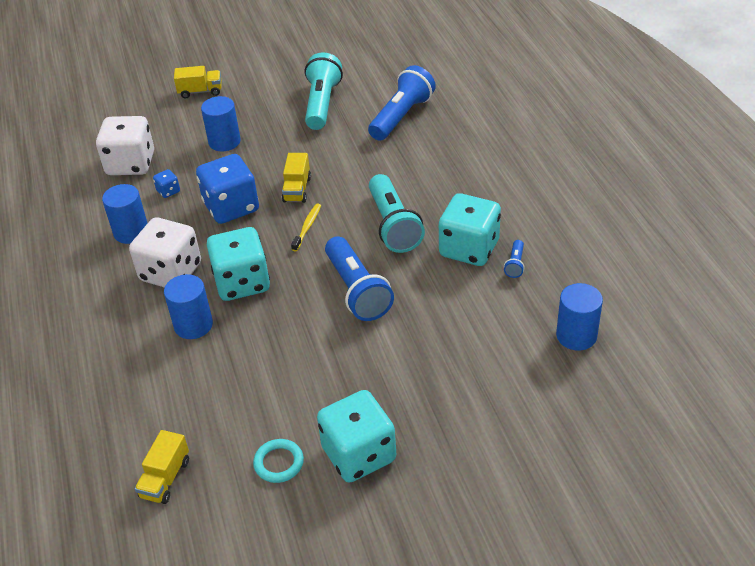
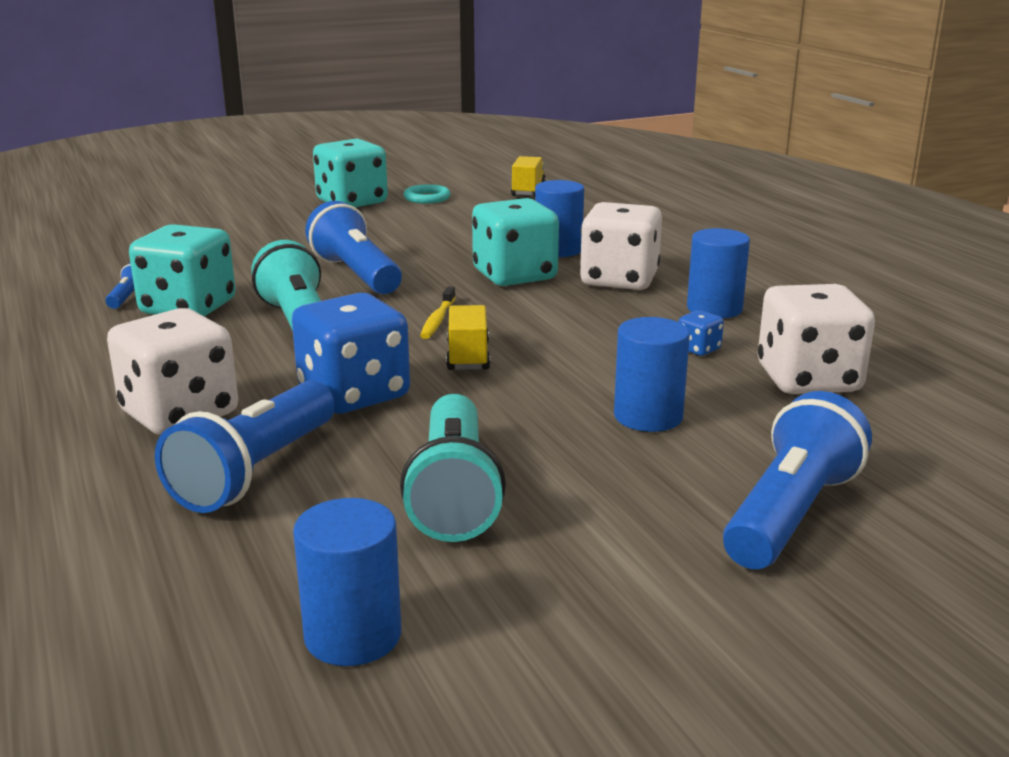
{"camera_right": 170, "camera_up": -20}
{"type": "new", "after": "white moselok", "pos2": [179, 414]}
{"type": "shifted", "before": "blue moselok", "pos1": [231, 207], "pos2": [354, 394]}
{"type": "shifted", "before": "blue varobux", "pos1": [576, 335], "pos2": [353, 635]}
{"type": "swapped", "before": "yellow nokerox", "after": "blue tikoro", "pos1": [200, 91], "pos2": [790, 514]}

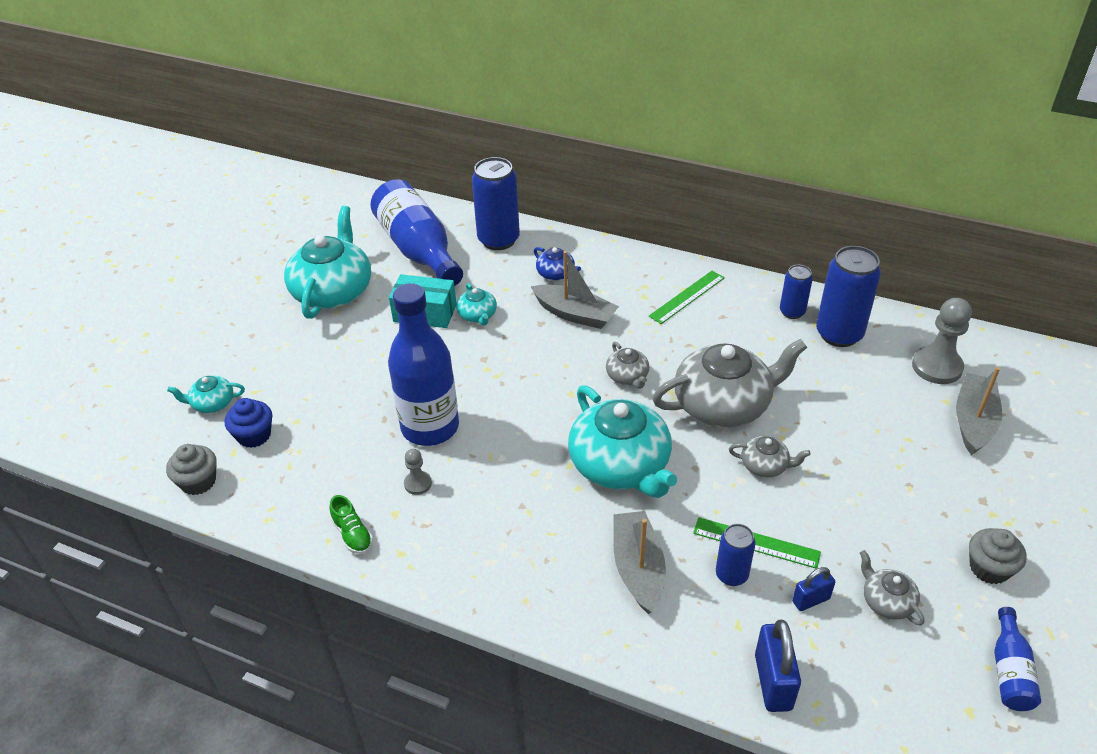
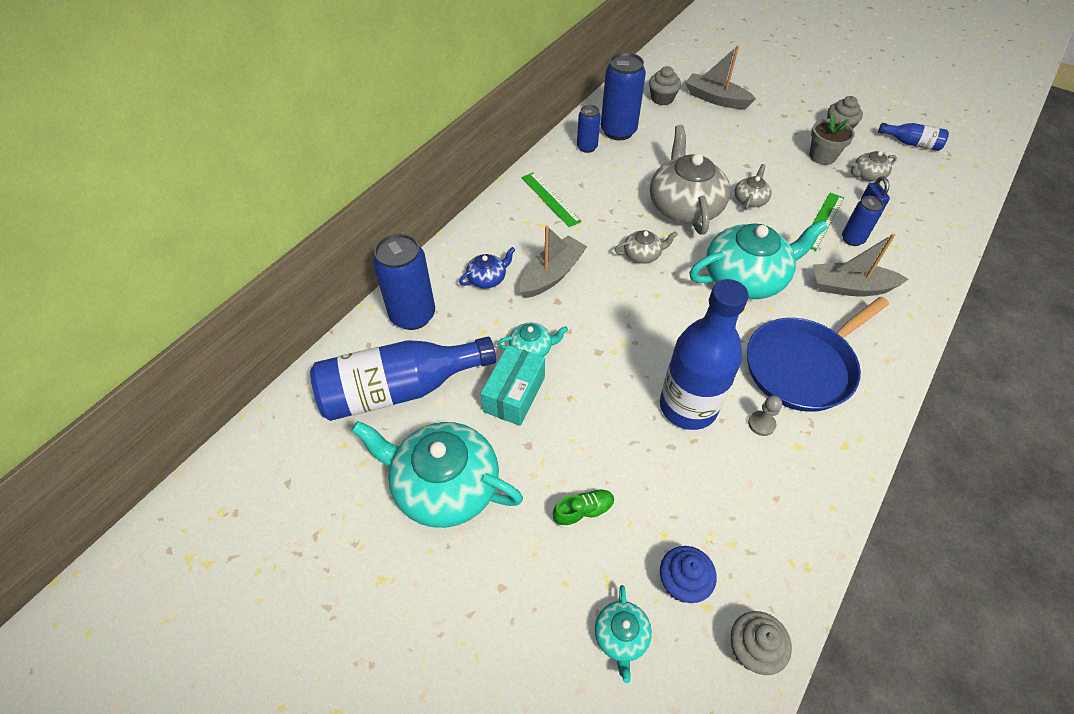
{"camera_right": -80, "camera_up": 10}
{"type": "gone", "before": "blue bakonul", "pos1": [773, 682]}
{"type": "new", "after": "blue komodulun", "pos2": [802, 366]}
{"type": "new", "after": "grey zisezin", "pos2": [822, 156]}
{"type": "shifted", "before": "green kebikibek", "pos1": [352, 534], "pos2": [583, 511]}
{"type": "swapped", "before": "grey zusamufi", "after": "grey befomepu", "pos1": [937, 367], "pos2": [662, 98]}

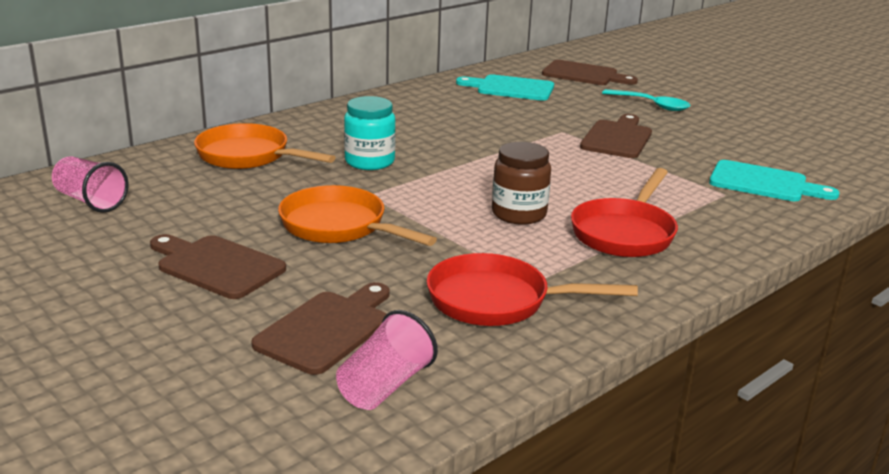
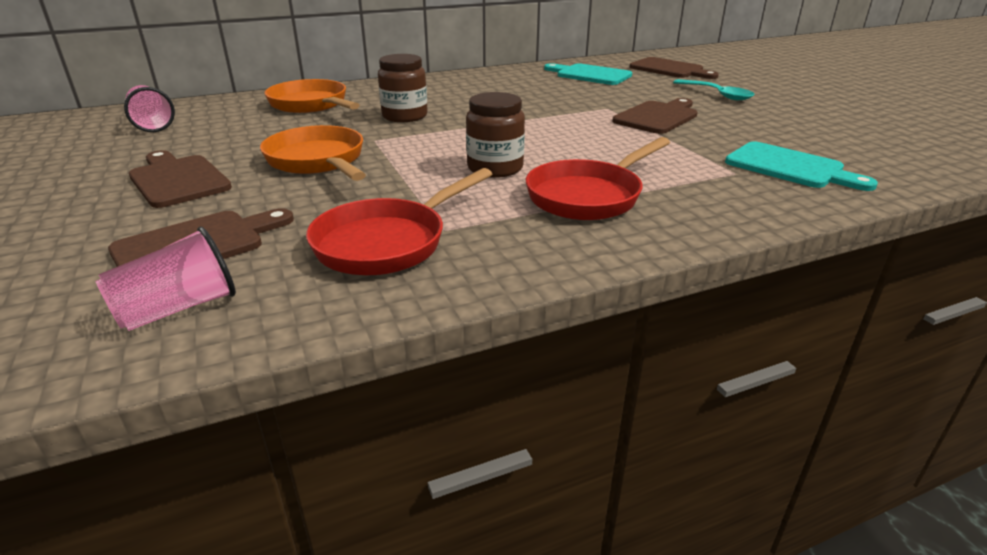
{"camera_right": 20, "camera_up": 5}
{"type": "repainted", "before": "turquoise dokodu", "after": "brown dokodu", "pos1": [369, 162], "pos2": [404, 116]}
{"type": "rotated", "before": "red komodulun", "pos1": [497, 301], "pos2": [388, 242], "turn": -75}

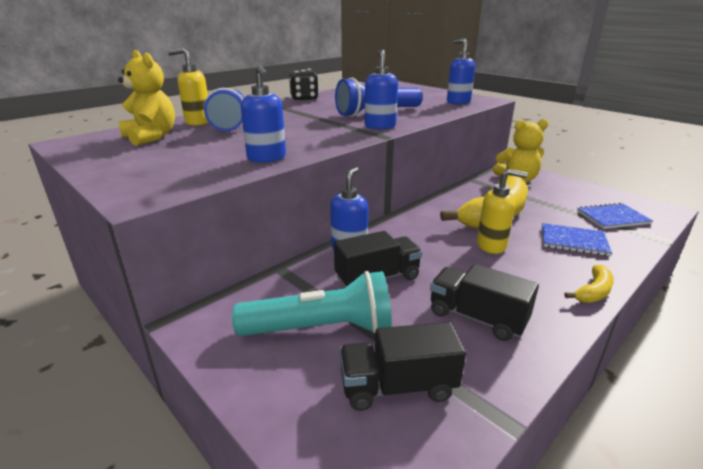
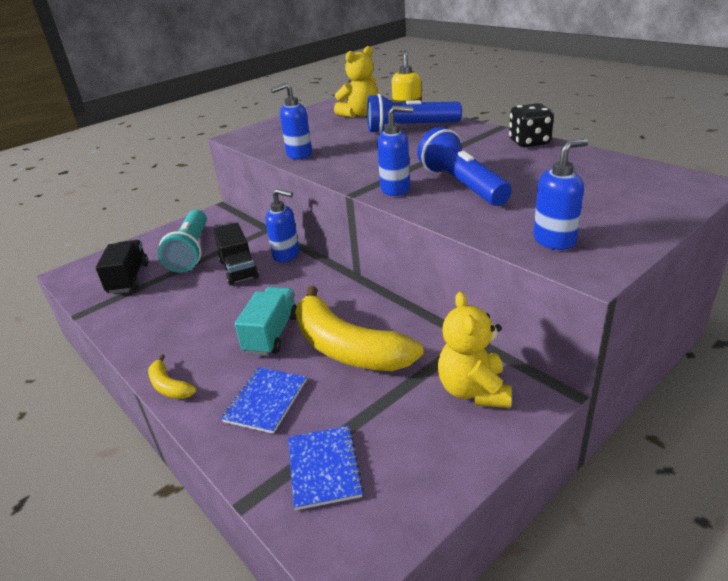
{"camera_right": 95, "camera_up": 5}
{"type": "gone", "before": "black nokerox", "pos1": [477, 317]}
{"type": "swapped", "before": "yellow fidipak", "after": "turquoise nokerox", "pos1": [492, 245], "pos2": [272, 334]}

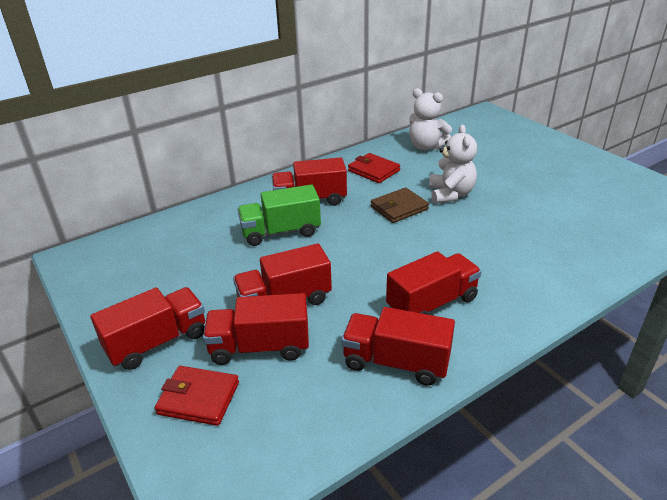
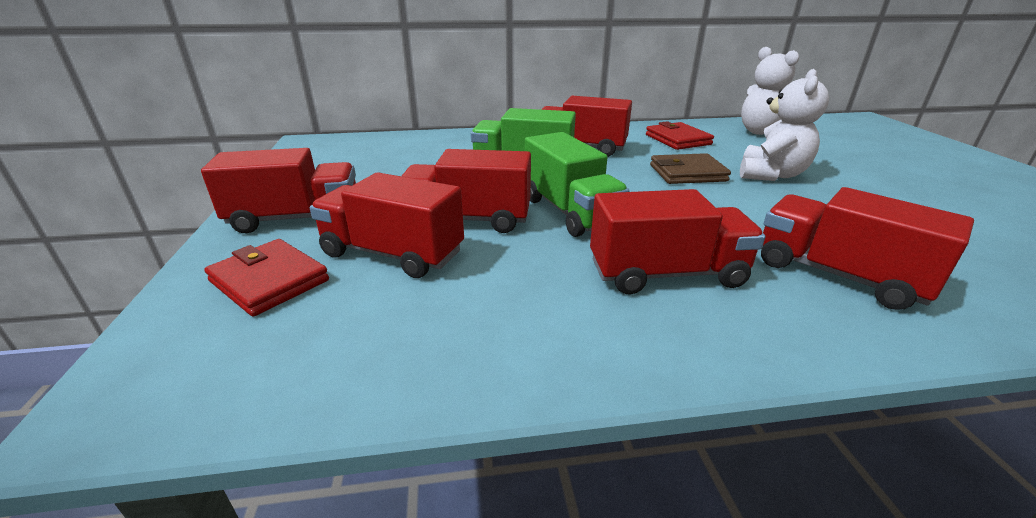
{"camera_right": 25, "camera_up": -5}
{"type": "new", "after": "green nokerox", "pos2": [570, 212]}
{"type": "shifted", "before": "red nokerox", "pos1": [396, 362], "pos2": [838, 275]}

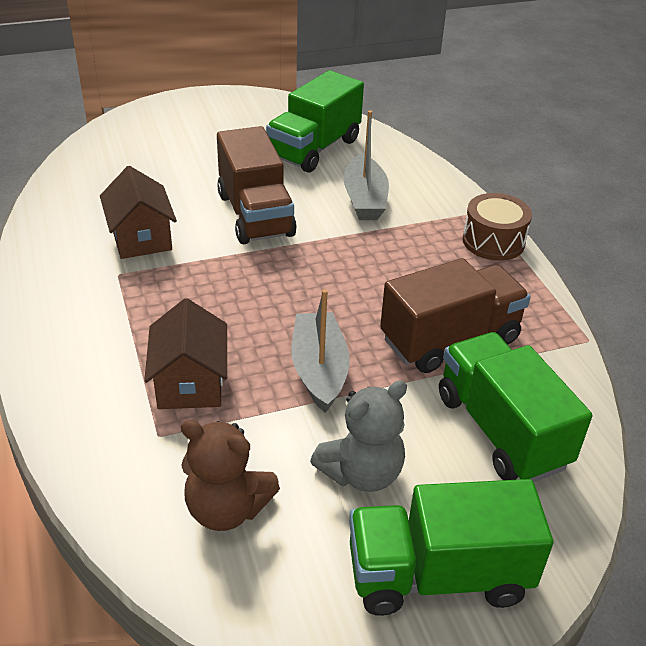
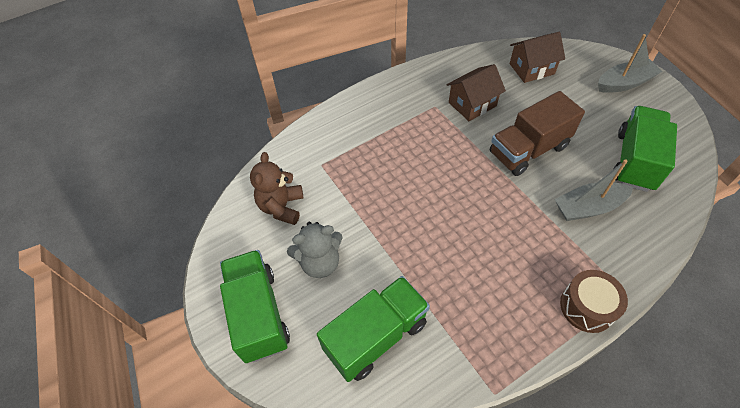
{"camera_right": 80, "camera_up": 15}
{"type": "gone", "before": "brown nokerox", "pos1": [450, 339]}
{"type": "shifted", "before": "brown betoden", "pos1": [190, 382], "pos2": [531, 69]}
{"type": "shifted", "before": "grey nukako", "pos1": [319, 370], "pos2": [624, 83]}
{"type": "rotated", "before": "green nokerox", "pos1": [314, 149], "pos2": [634, 161], "turn": 90}
{"type": "rotated", "before": "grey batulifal", "pos1": [362, 473], "pos2": [320, 262], "turn": -60}

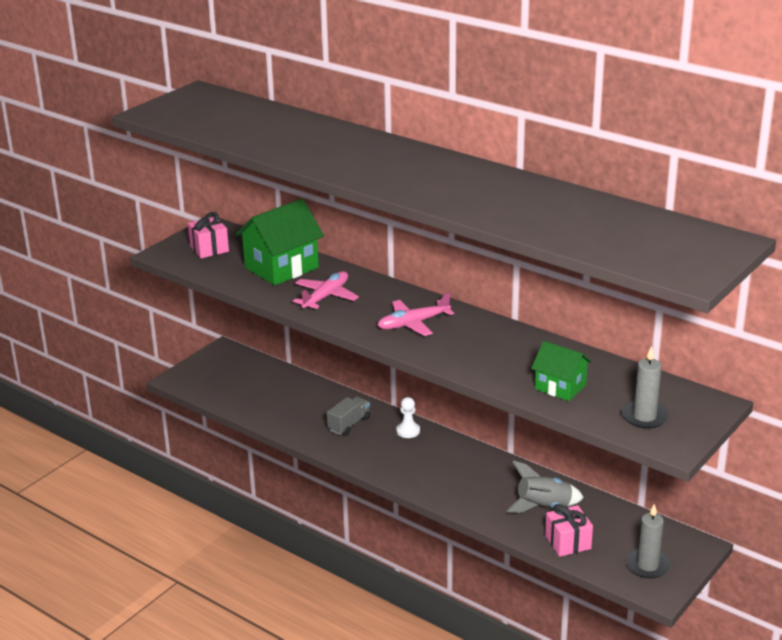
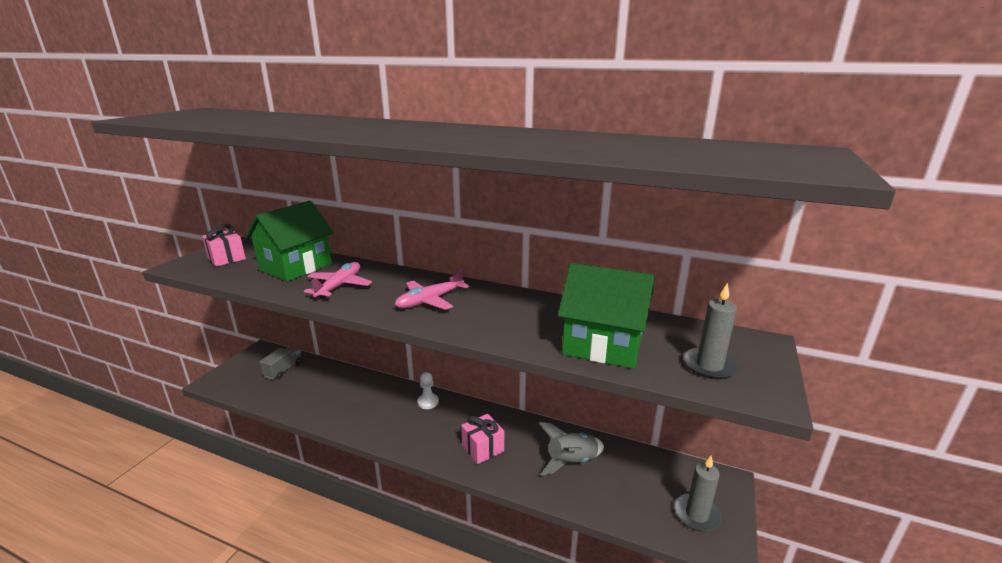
{"camera_right": -15, "camera_up": -5}
{"type": "shifted", "before": "grey nokerox", "pos1": [349, 424], "pos2": [283, 370]}
{"type": "shifted", "before": "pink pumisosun", "pos1": [568, 542], "pos2": [483, 448]}
{"type": "scaled", "before": "green betoden", "pos1": [560, 387], "pos2": [603, 344], "scale": 1.65}

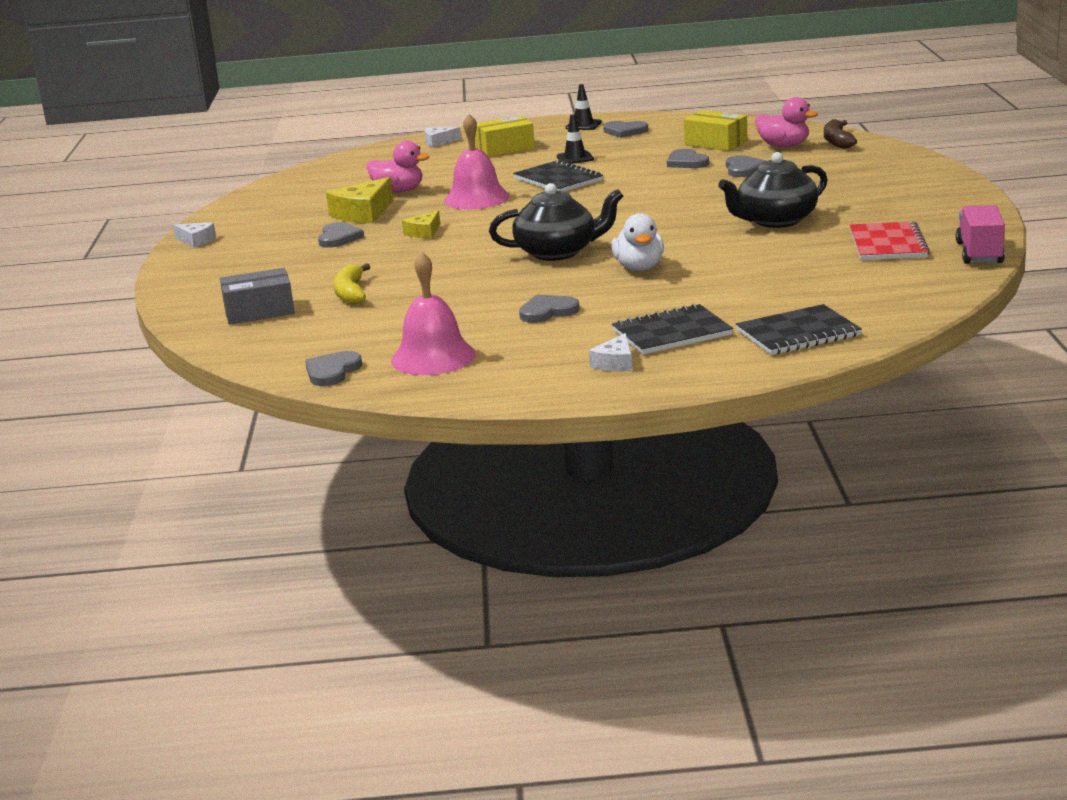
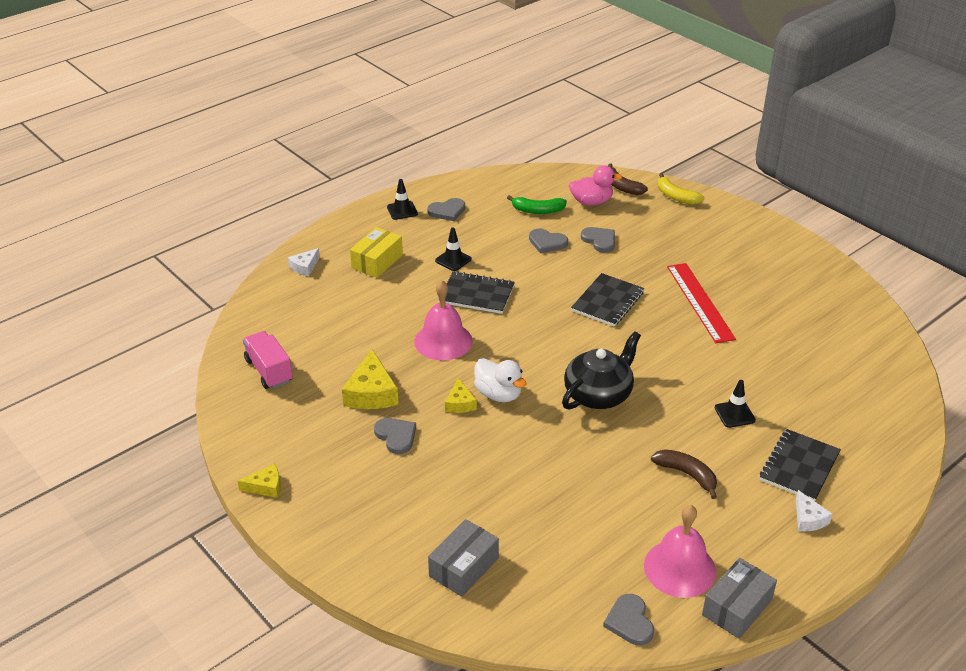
{"camera_right": -40, "camera_up": 15}
{"type": "gone", "before": "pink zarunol", "pos1": [398, 191]}
{"type": "gone", "before": "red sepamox", "pos1": [887, 244]}
{"type": "new", "after": "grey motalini", "pos2": [736, 607]}
{"type": "new", "after": "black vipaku", "pos2": [734, 414]}
{"type": "shifted", "before": "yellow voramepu", "pos1": [351, 293], "pos2": [676, 196]}
{"type": "shifted", "before": "white zarunol", "pos1": [639, 268], "pos2": [498, 394]}
{"type": "shifted", "before": "black sepamox", "pos1": [798, 333], "pos2": [607, 301]}
{"type": "shifted", "before": "pink nokerox", "pos1": [979, 253], "pos2": [269, 371]}
{"type": "swapped", "before": "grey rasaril", "after": "brown voramepu", "pos1": [547, 311], "pos2": [687, 474]}
{"type": "swapped", "before": "yellow motalini", "after": "green voramepu", "pos1": [716, 143], "pos2": [537, 210]}
{"type": "swapped", "before": "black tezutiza", "after": "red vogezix", "pos1": [775, 221], "pos2": [700, 302]}
{"type": "repainted", "before": "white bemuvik", "after": "yellow bemuvik", "pos1": [196, 240], "pos2": [266, 486]}

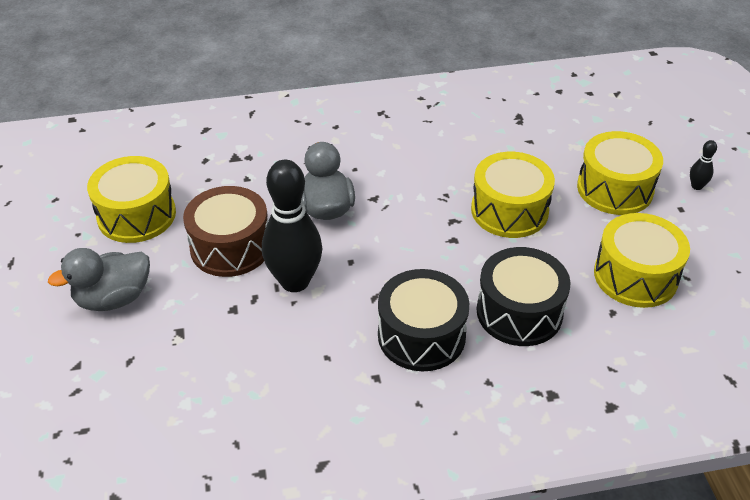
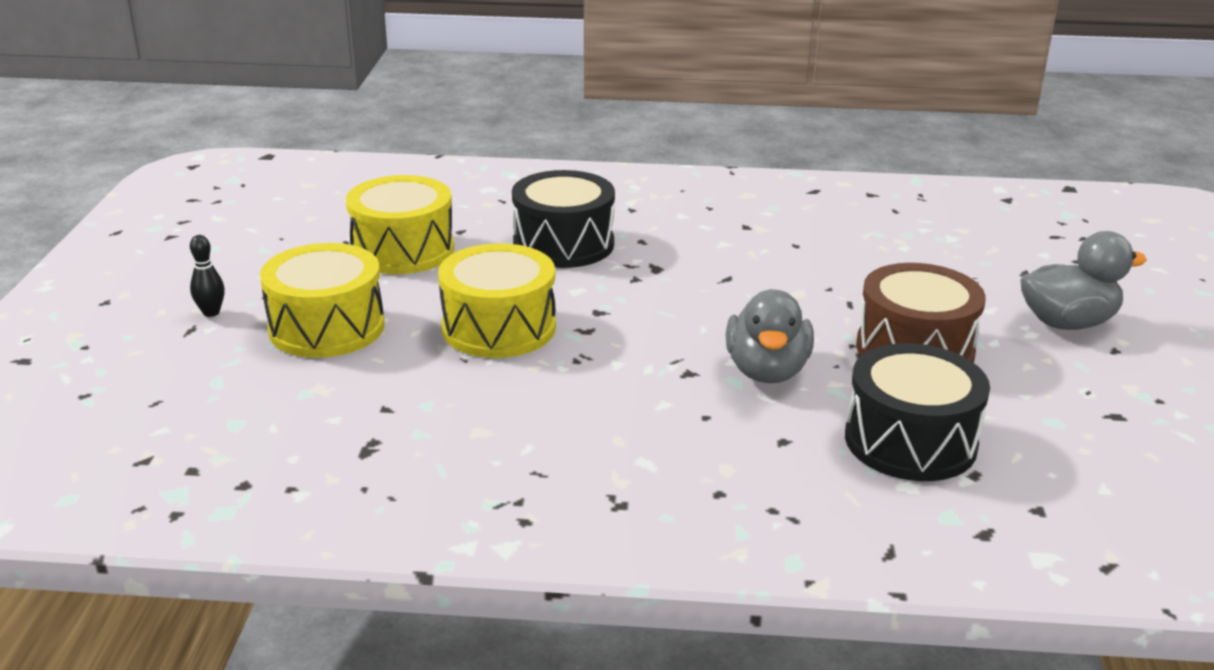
{"camera_right": -165, "camera_up": -15}
{"type": "gone", "before": "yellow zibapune", "pos1": [136, 215]}
{"type": "gone", "before": "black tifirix", "pos1": [295, 281]}
{"type": "shifted", "before": "black zibapune", "pos1": [421, 335], "pos2": [910, 441]}

